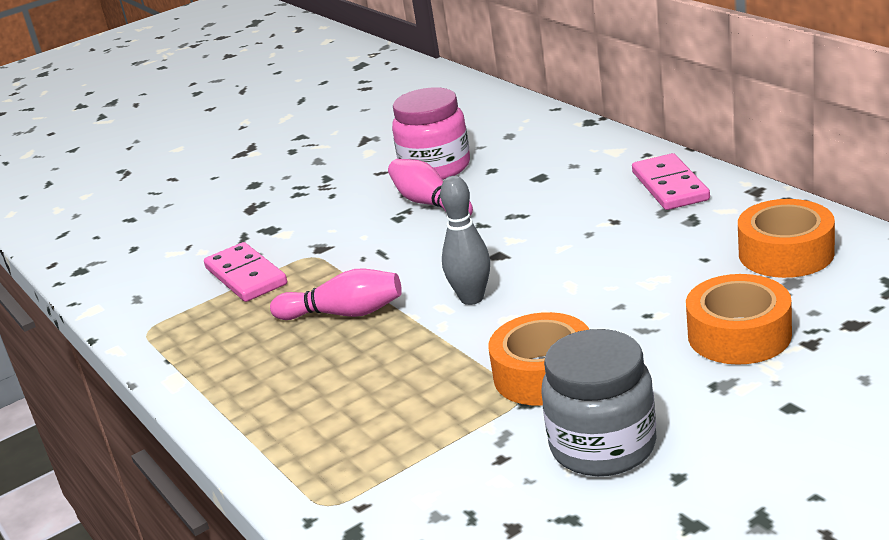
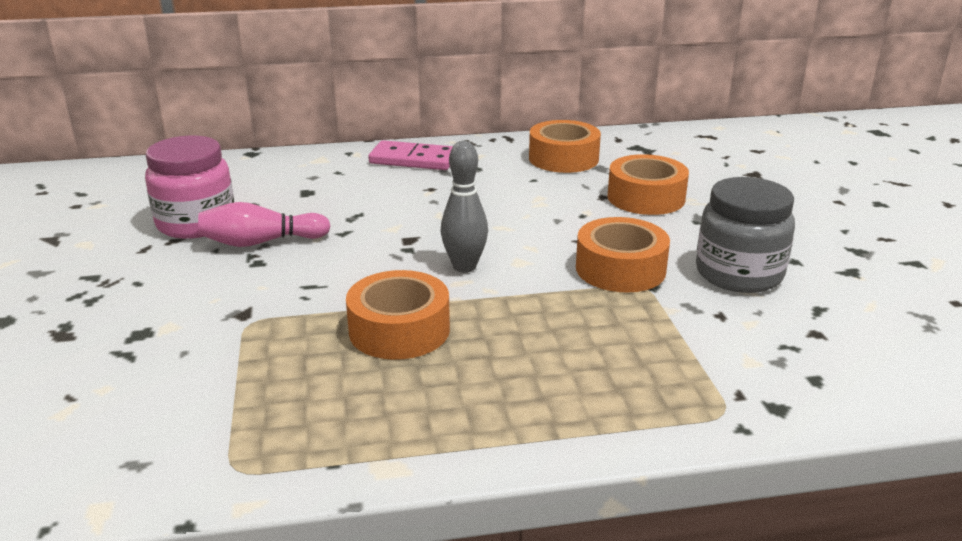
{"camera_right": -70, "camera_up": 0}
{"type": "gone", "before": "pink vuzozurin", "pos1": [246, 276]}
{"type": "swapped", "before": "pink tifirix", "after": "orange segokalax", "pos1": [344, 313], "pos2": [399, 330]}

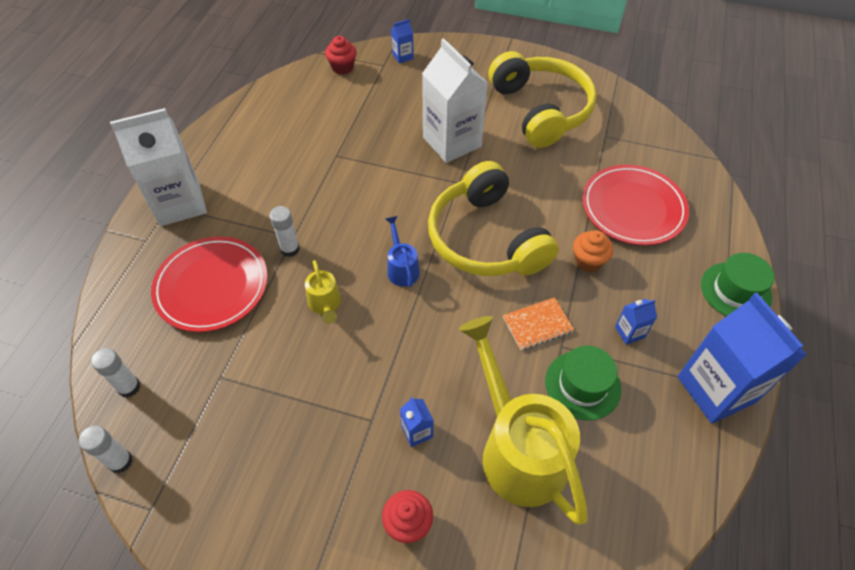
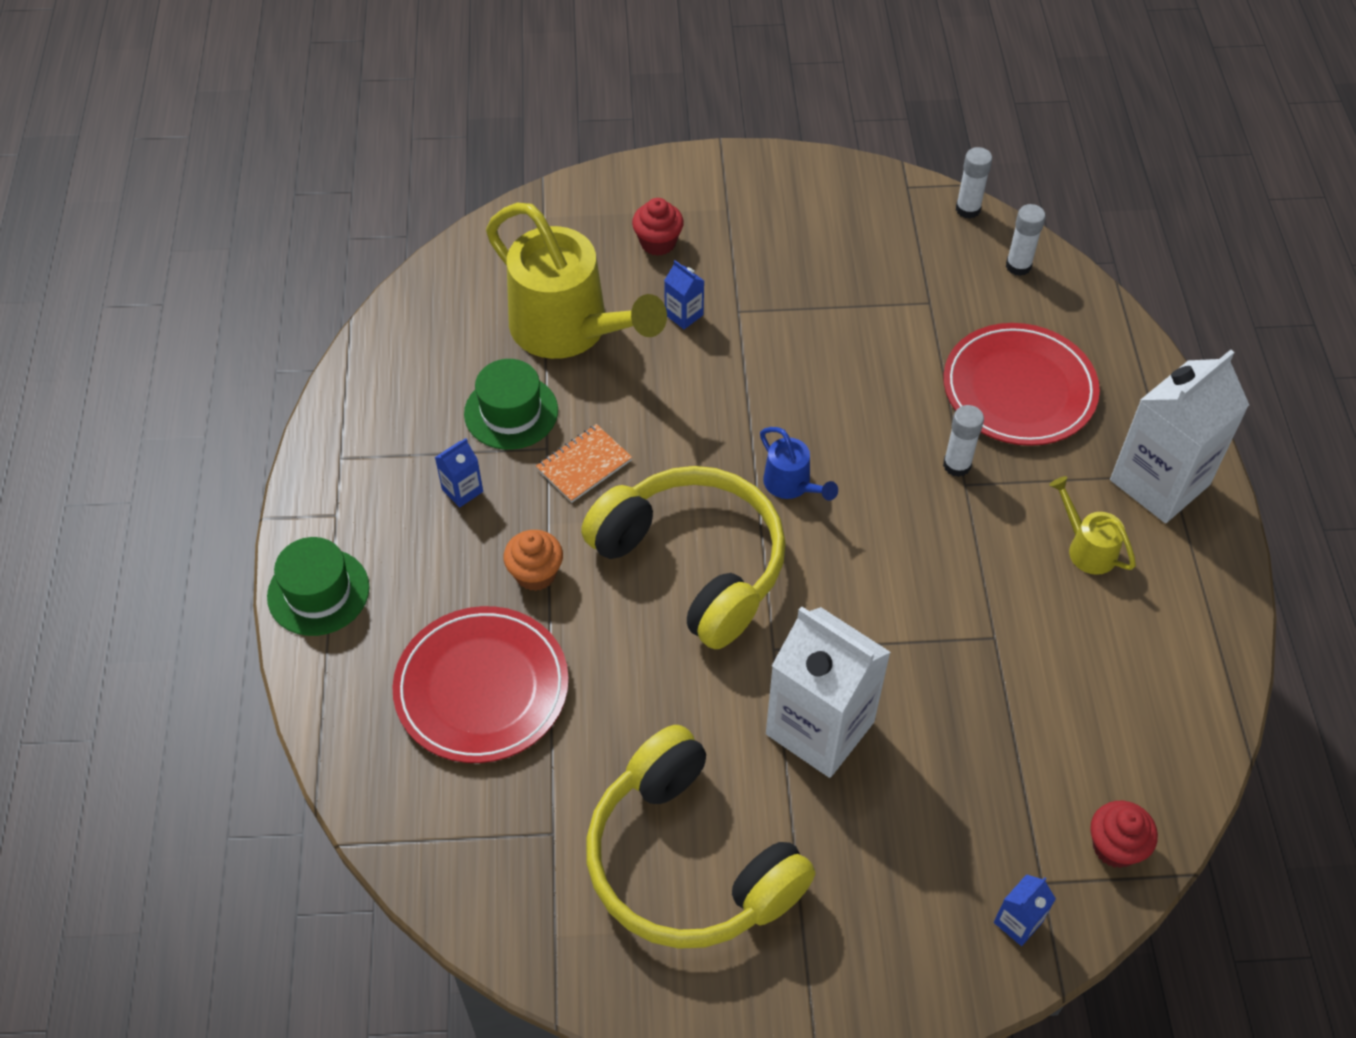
{"camera_right": 160, "camera_up": 0}
{"type": "gone", "before": "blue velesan", "pos1": [716, 389]}
{"type": "shifted", "before": "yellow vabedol", "pos1": [325, 304], "pos2": [1087, 548]}

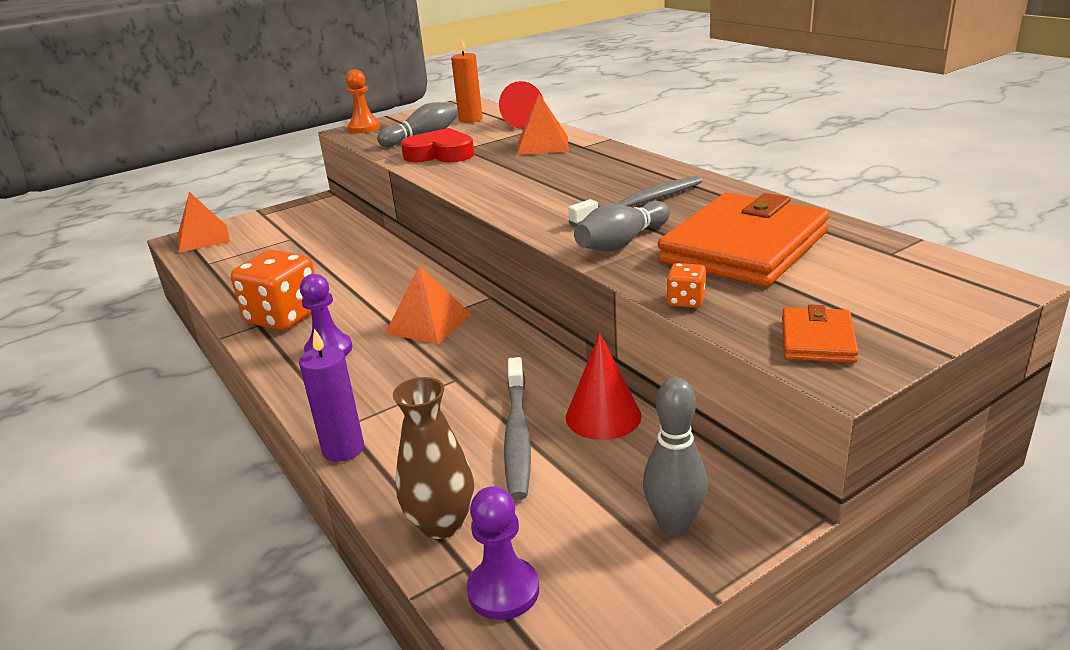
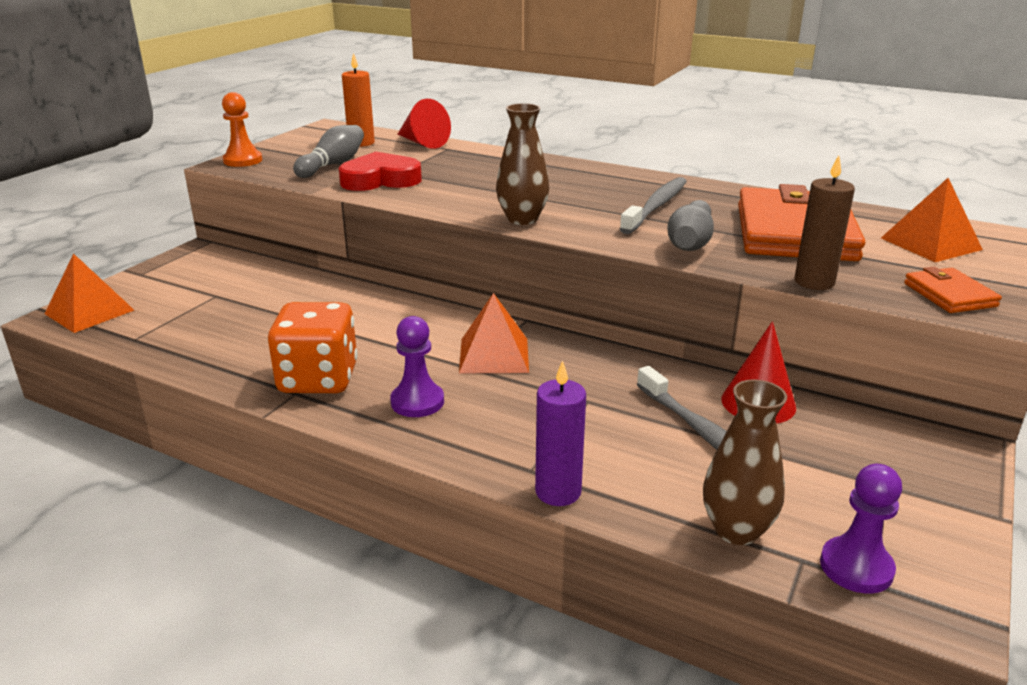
{"camera_right": -30, "camera_up": 0}
{"type": "gone", "before": "grey tifirix", "pos1": [674, 525]}
{"type": "new", "after": "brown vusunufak", "pos2": [522, 219]}
{"type": "shifted", "before": "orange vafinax", "pos1": [543, 145], "pos2": [931, 243]}
{"type": "swapped", "before": "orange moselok", "after": "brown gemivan", "pos1": [686, 301], "pos2": [814, 282]}

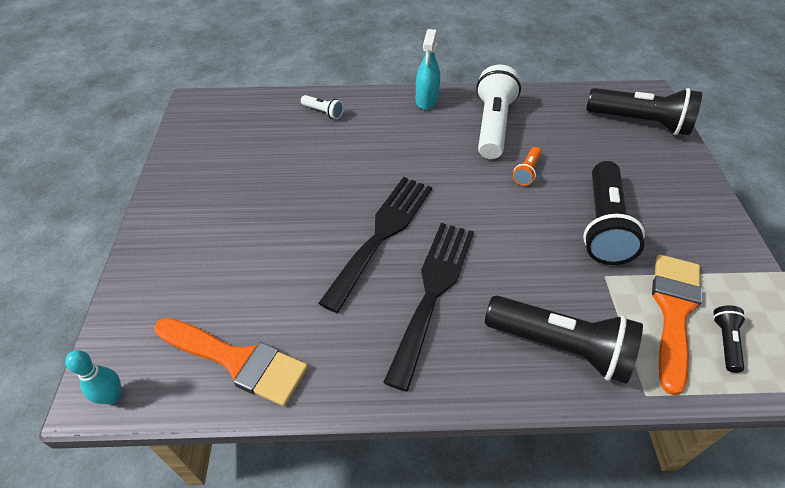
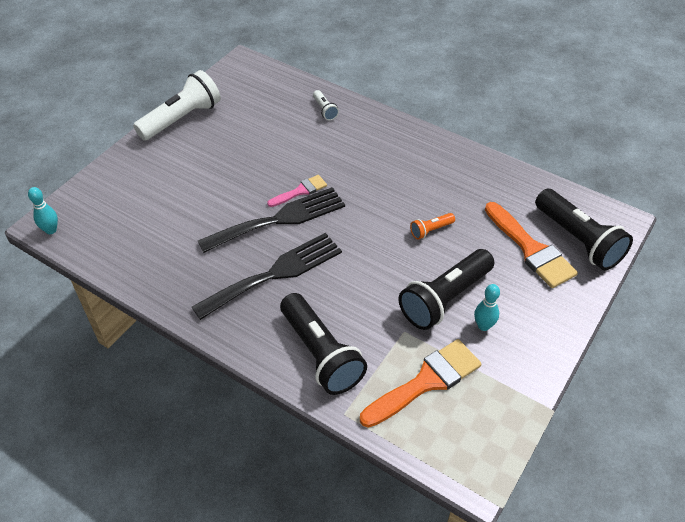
{"camera_right": 35, "camera_up": 0}
{"type": "gone", "before": "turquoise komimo", "pos1": [426, 100]}
{"type": "gone", "before": "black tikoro", "pos1": [725, 342]}
{"type": "new", "after": "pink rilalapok", "pos2": [300, 191]}
{"type": "new", "after": "turquoise tifirix", "pos2": [483, 326]}
{"type": "shifted", "before": "orange rilalapok", "pos1": [237, 360], "pos2": [531, 249]}
{"type": "shifted", "before": "white tikoro", "pos1": [493, 125], "pos2": [182, 119]}

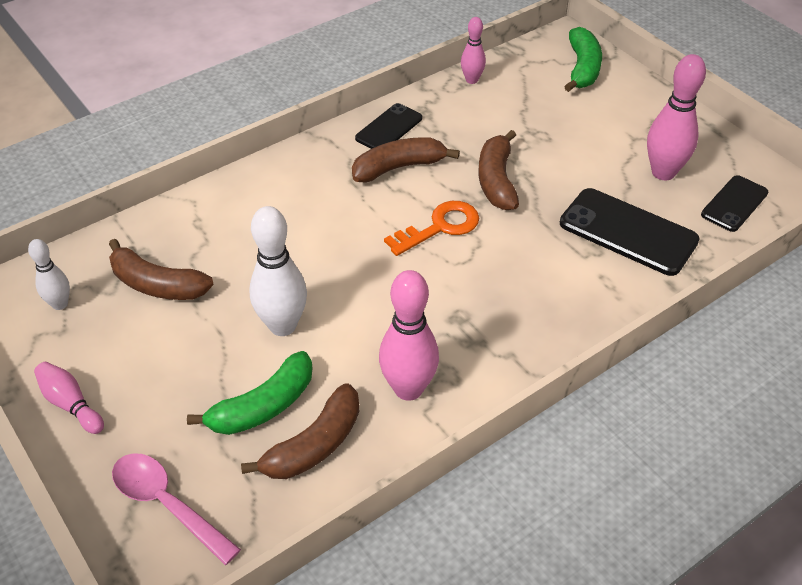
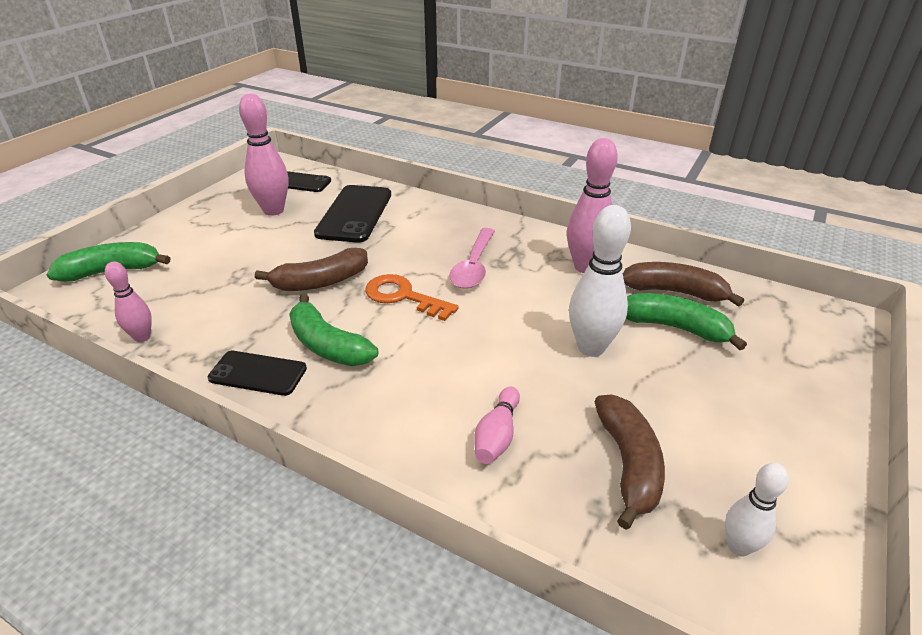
{"camera_right": -115, "camera_up": -10}
{"type": "shifted", "before": "pink tifirix", "pos1": [71, 404], "pos2": [497, 435]}
{"type": "shifted", "before": "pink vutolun", "pos1": [167, 504], "pos2": [474, 266]}
{"type": "repainted", "before": "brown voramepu", "after": "green voramepu", "pos1": [399, 167], "pos2": [327, 345]}

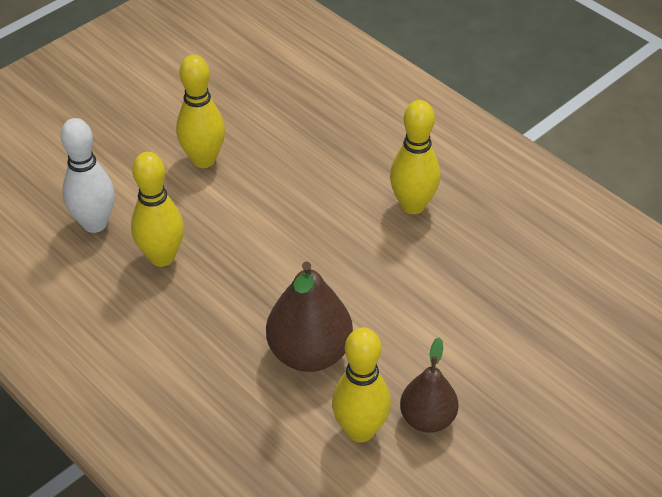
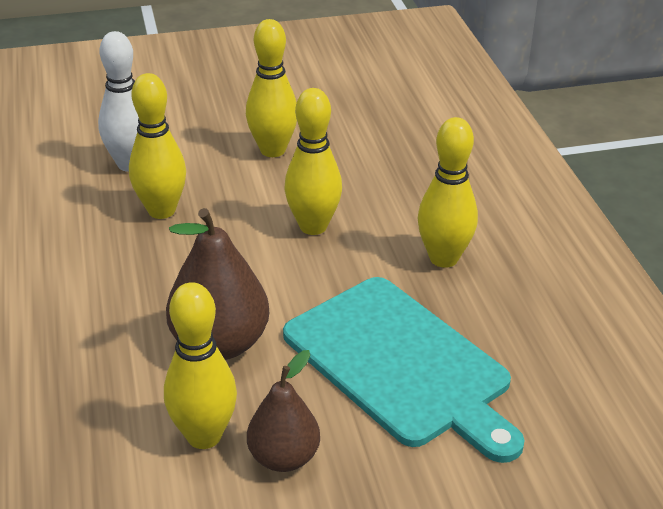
{"camera_right": 30, "camera_up": -10}
{"type": "new", "after": "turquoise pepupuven", "pos2": [401, 364]}
{"type": "new", "after": "yellow tifirix", "pos2": [313, 226]}

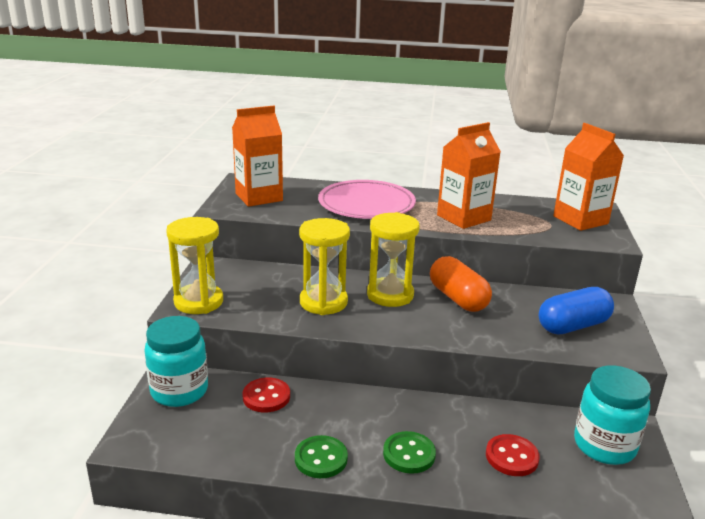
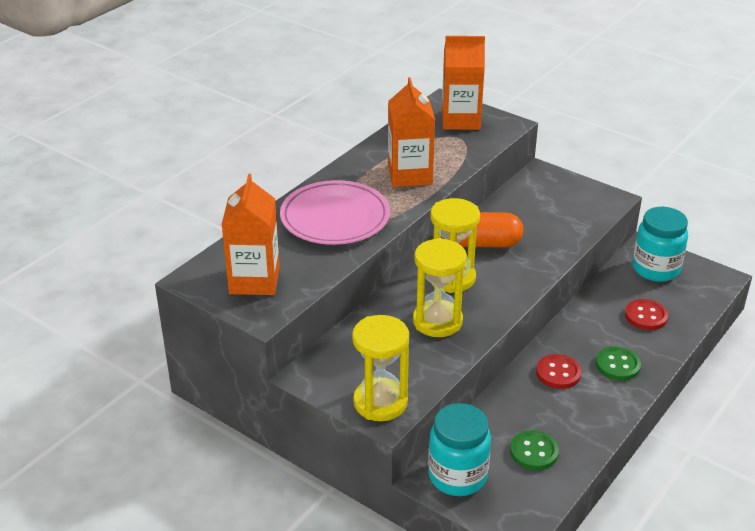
{"camera_right": -60, "camera_up": 10}
{"type": "gone", "before": "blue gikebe", "pos1": [573, 326]}
{"type": "shifted", "before": "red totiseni", "pos1": [266, 397], "pos2": [558, 373]}
{"type": "shifted", "before": "green totiseni", "pos1": [321, 458], "pos2": [534, 452]}

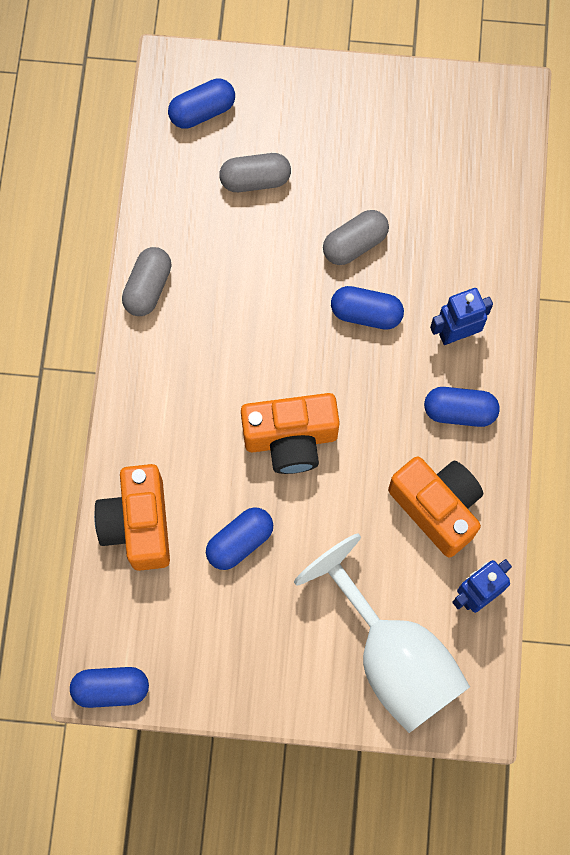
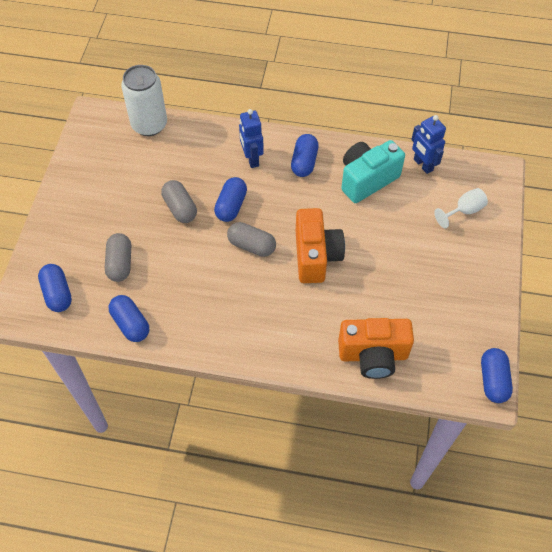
{"camera_right": -85, "camera_up": -15}
{"type": "new", "after": "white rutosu", "pos2": [149, 125]}
{"type": "shifted", "before": "grey gikebe", "pos1": [148, 287], "pos2": [251, 246]}
{"type": "shifted", "before": "blue gikebe", "pos1": [240, 542], "pos2": [131, 324]}
{"type": "repainted", "before": "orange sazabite", "after": "turquoise sazabite", "pos1": [437, 507], "pos2": [367, 179]}
{"type": "scaled", "before": "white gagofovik", "pos1": [393, 657], "pos2": [464, 211], "scale": 0.42}

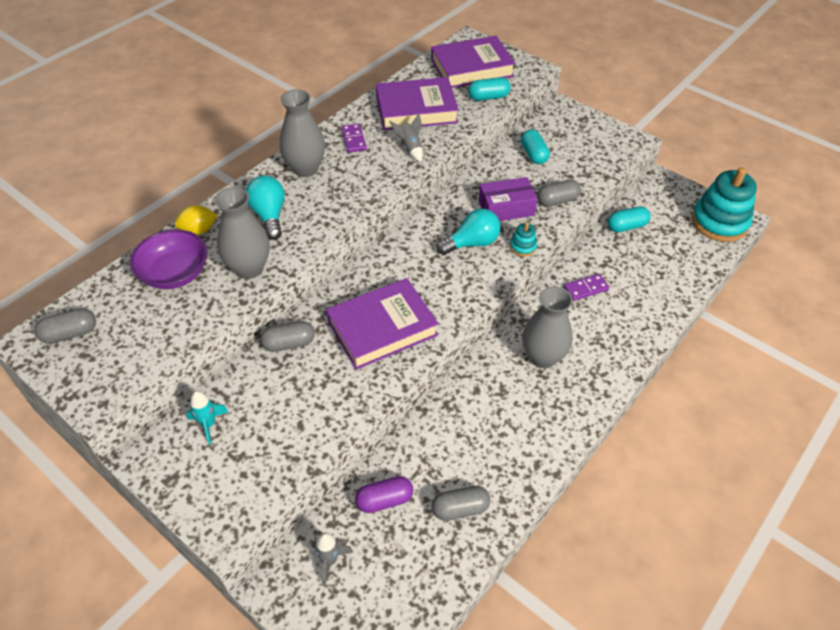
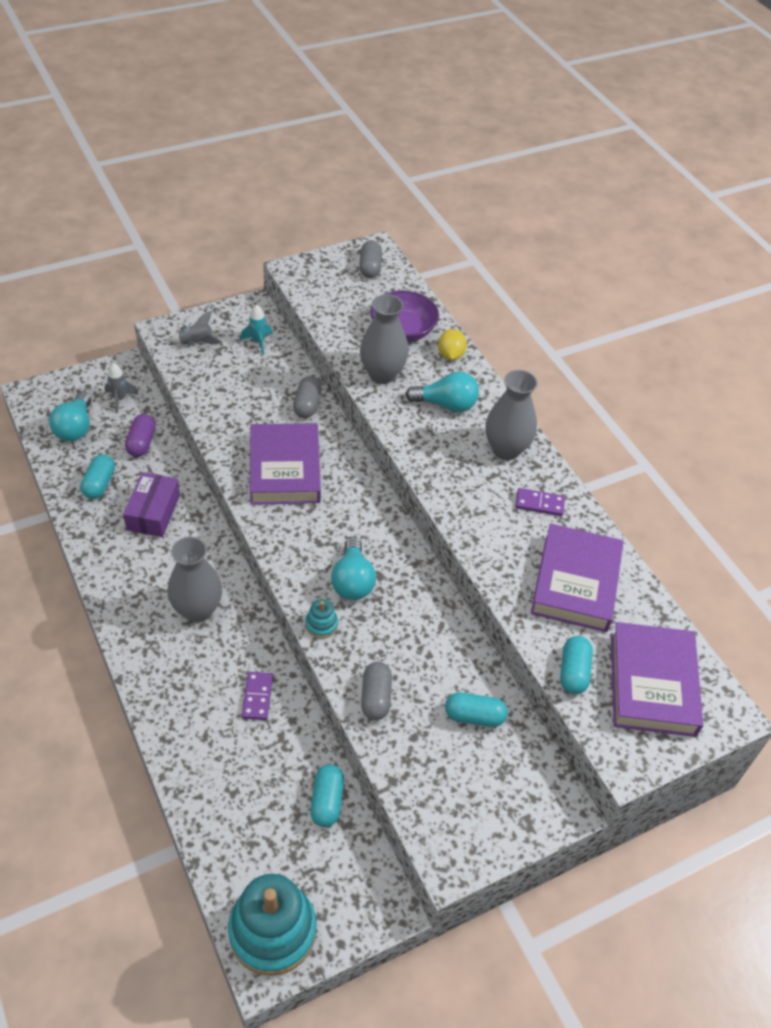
{"camera_right": 110, "camera_up": 0}
{"type": "new", "after": "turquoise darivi", "pos2": [75, 428]}
{"type": "shifted", "before": "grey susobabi", "pos1": [410, 148], "pos2": [196, 343]}
{"type": "shifted", "before": "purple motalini", "pos1": [506, 208], "pos2": [153, 512]}
{"type": "repainted", "before": "grey gikebe", "after": "turquoise gikebe", "pos1": [460, 509], "pos2": [99, 484]}

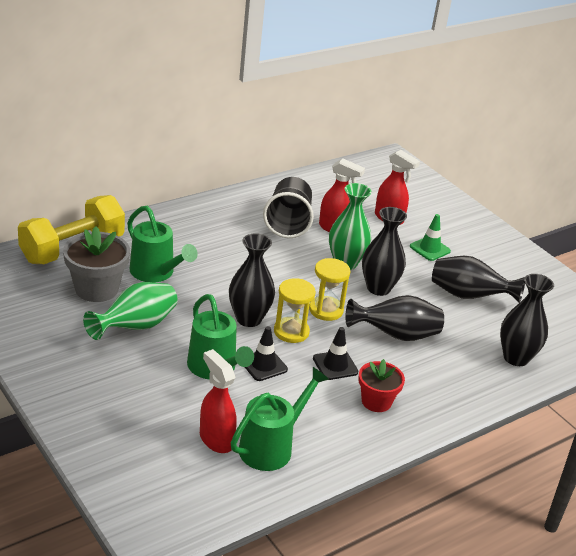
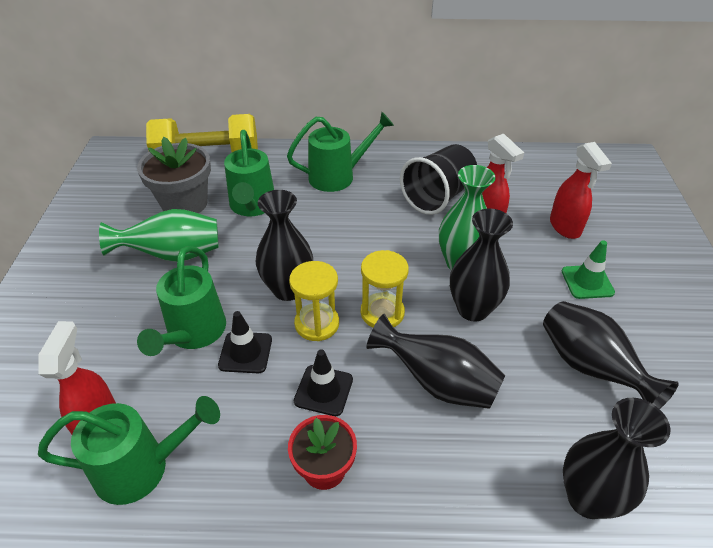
{"camera_right": 40, "camera_up": 10}
{"type": "new", "after": "green vabedol", "pos2": [338, 176]}

